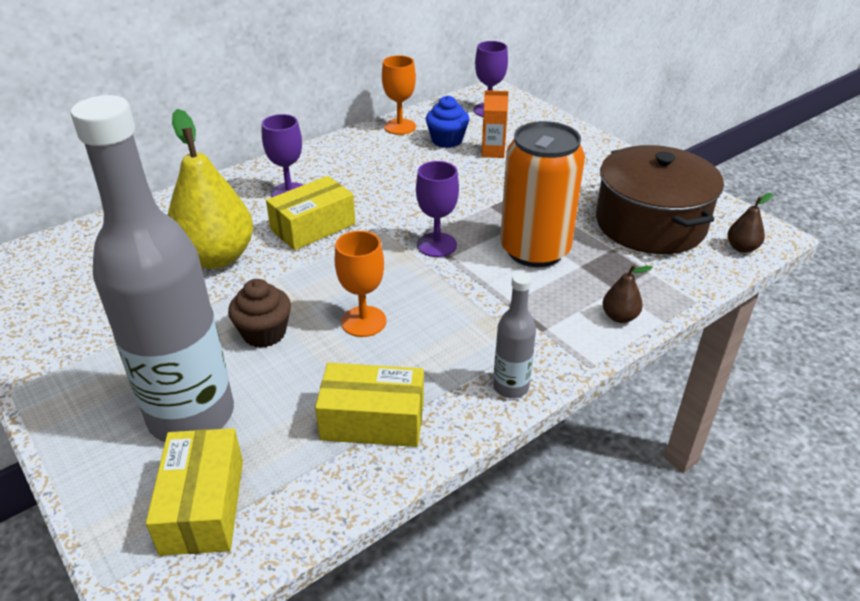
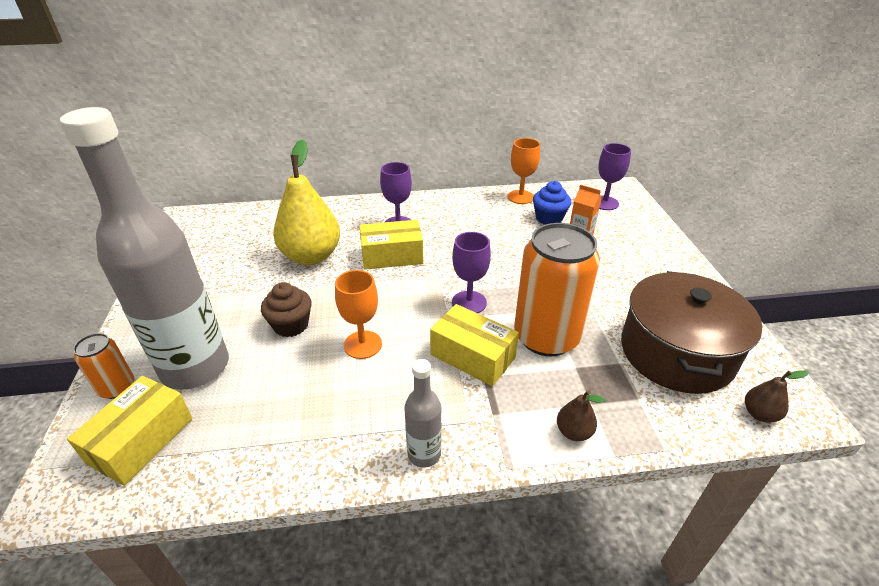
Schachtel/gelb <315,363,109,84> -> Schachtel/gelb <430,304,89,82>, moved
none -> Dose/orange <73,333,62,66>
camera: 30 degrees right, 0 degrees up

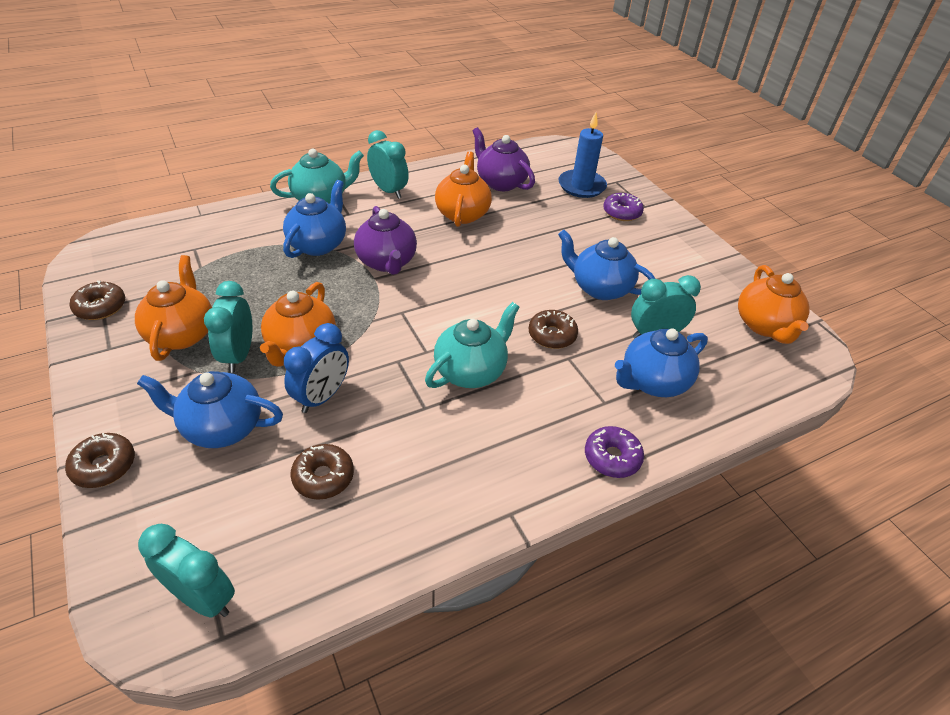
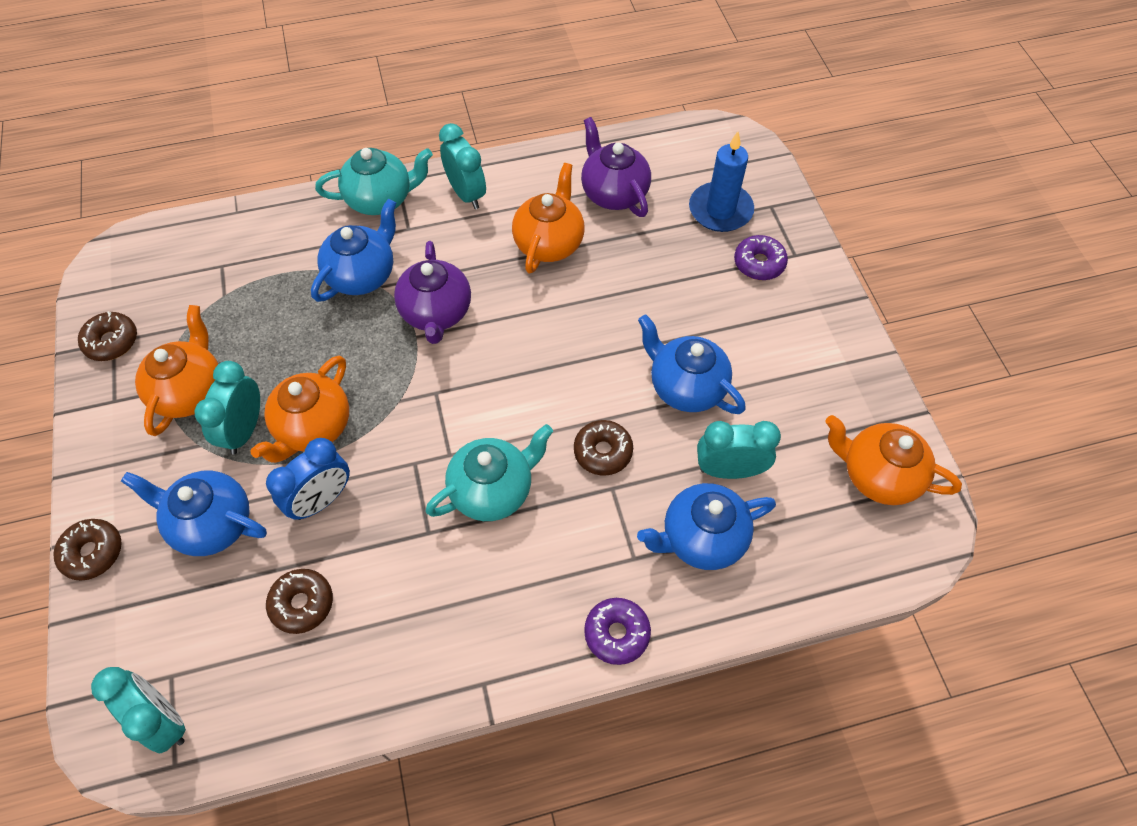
Teekanne/orange <738,265,72,79> -> Teekanne/orange <825,415,137,90>, 105 degrees clockwise
camera: 15 degrees right, 15 degrees up

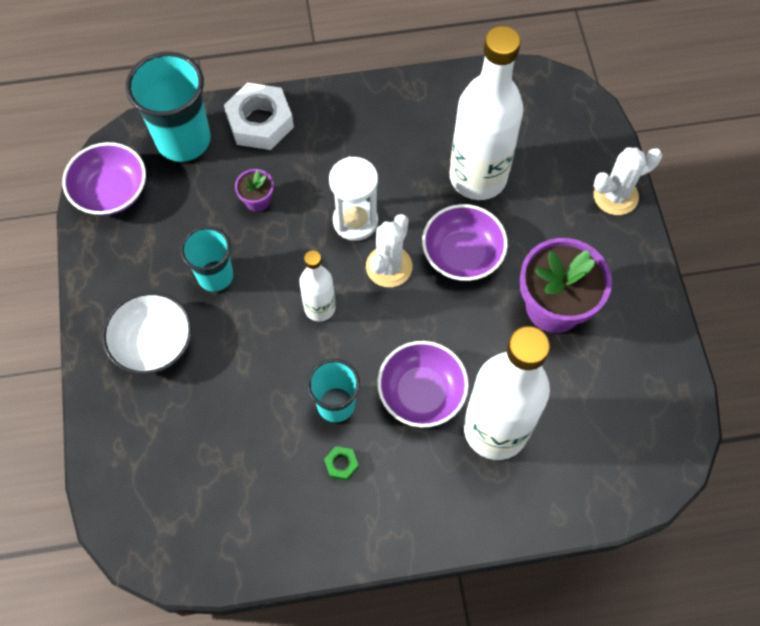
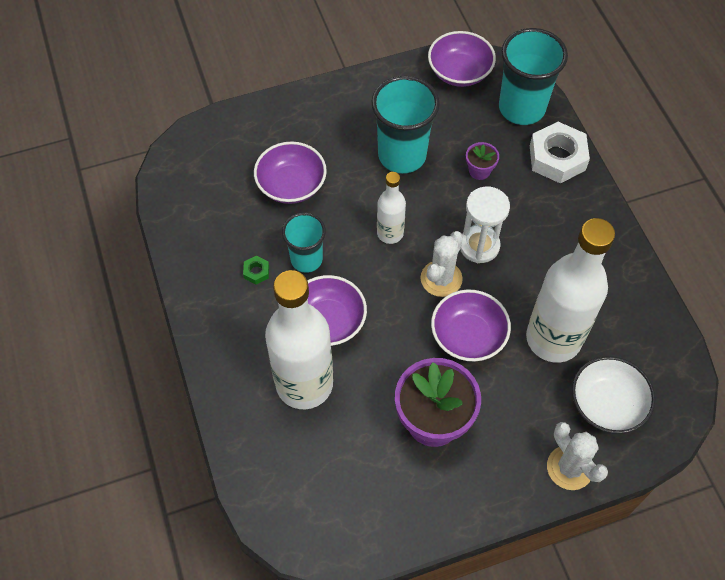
Schüssel/weiß <102,292,90,83> -> Schüssel/weiß <572,356,83,78>, moved
Becher/türkis <180,226,54,66> -> Becher/türkis <371,76,69,98>, x1.61
Kaktus/weiß <366,214,46,73> -> Kaktus/weiß <421,231,42,66>, 75 degrees counterclockwise
none -> Schüssel/lila <254,142,73,62>
camera: 80 degrees right, 5 degrees down

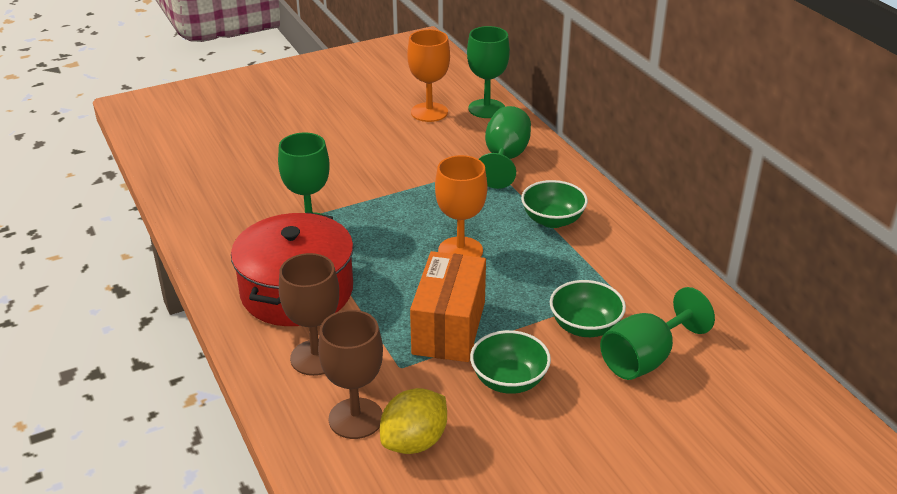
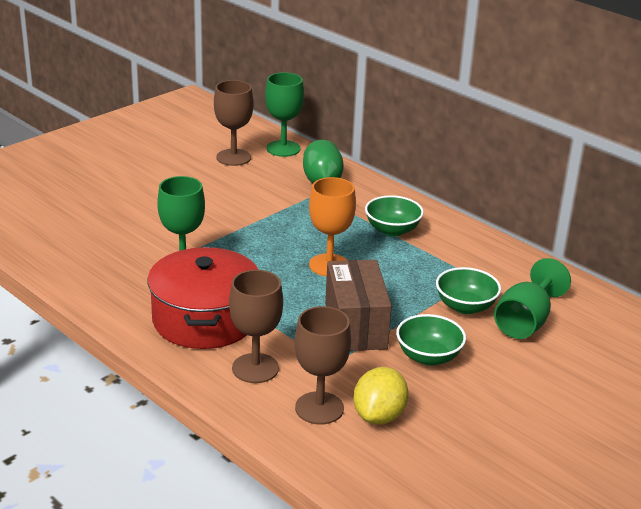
Kelch/orange <407,29,43,93> -> Kelch/braun <214,80,40,86>
Schachtel/orange <410,251,76,111> -> Schachtel/braun <325,260,67,91>
camera: 20 degrees left, 5 degrees down

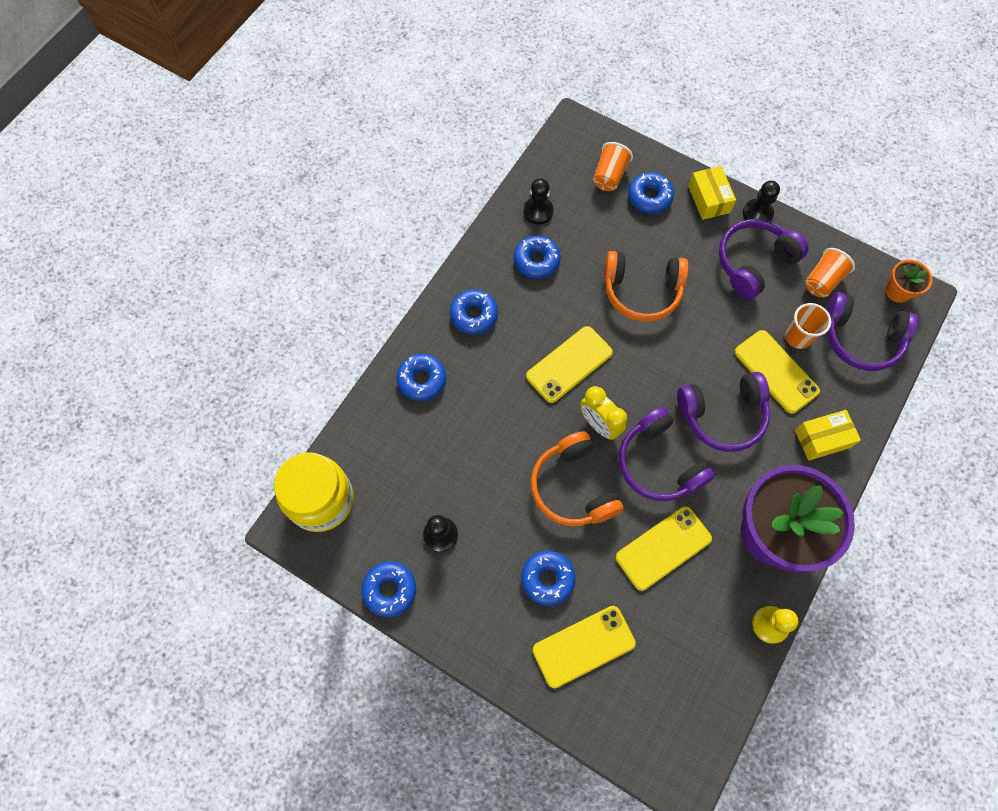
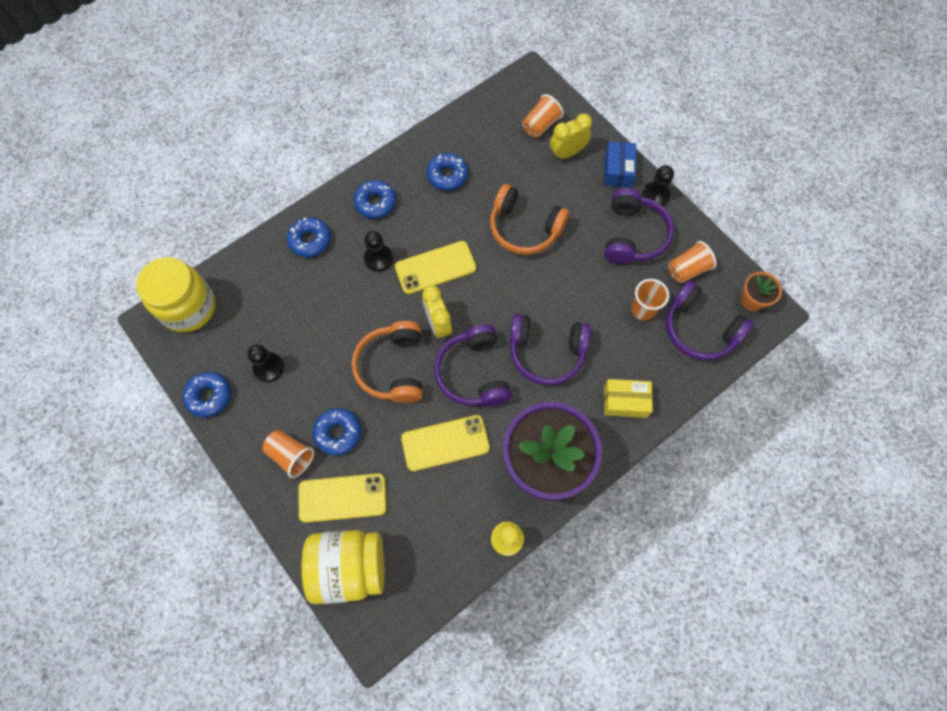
Bauer/schwarz <523,178,31,47> -> Bauer/schwarz <364,231,29,41>, moved
Donut/blau <628,172,46,42> -> Wecker/gelb <550,113,42,47>
Schachtel/gelb <688,166,48,54> -> Schachtel/blau <604,141,32,47>
Kopfhörer/lila <719,219,90,81> -> Kopfhörer/lila <604,188,70,76>, 120 degrees clockwise
Handy/gelb <734,330,86,84> -> none
none -> Becher/orange <263,430,51,48>
none -> Einmachglas/gelb <302,530,83,74>
camera: 20 degrees right, 0 degrees up

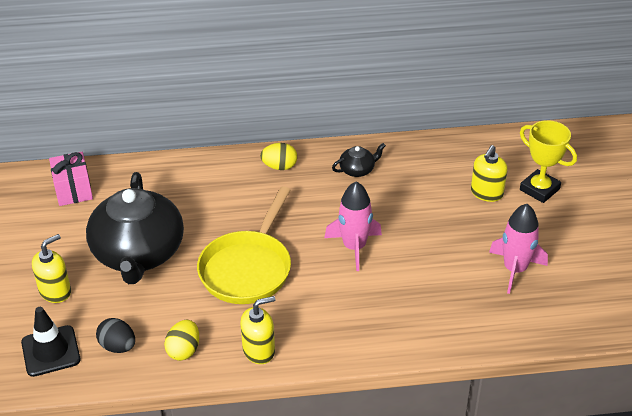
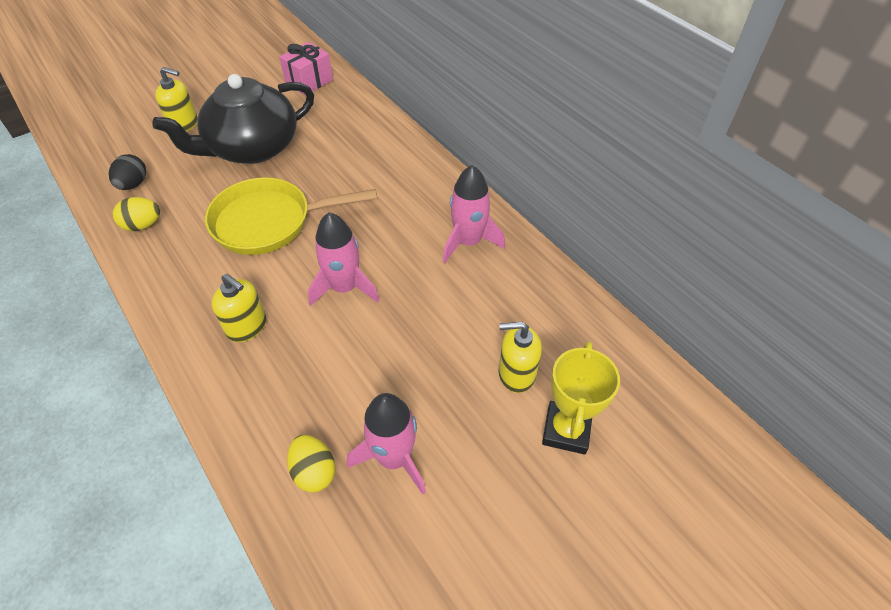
Leitkegel/schwarz <21,307,60,70> -> none
Seifenspender/gelb <240,296,35,68> -> Seifenspender/gelb <212,274,54,68>, moved
Ei/gelb <260,143,37,27> -> Ei/gelb <287,435,49,57>, moved
Teekanne/schwarz <332,143,54,34> -> Rakete/rosa <443,165,62,98>
camera: 60 degrees right, 10 degrees up

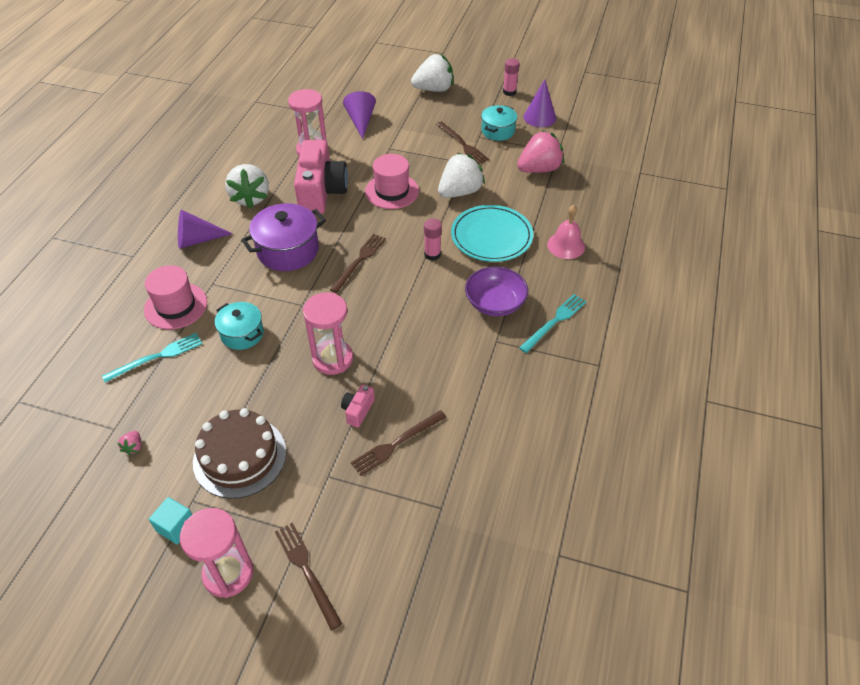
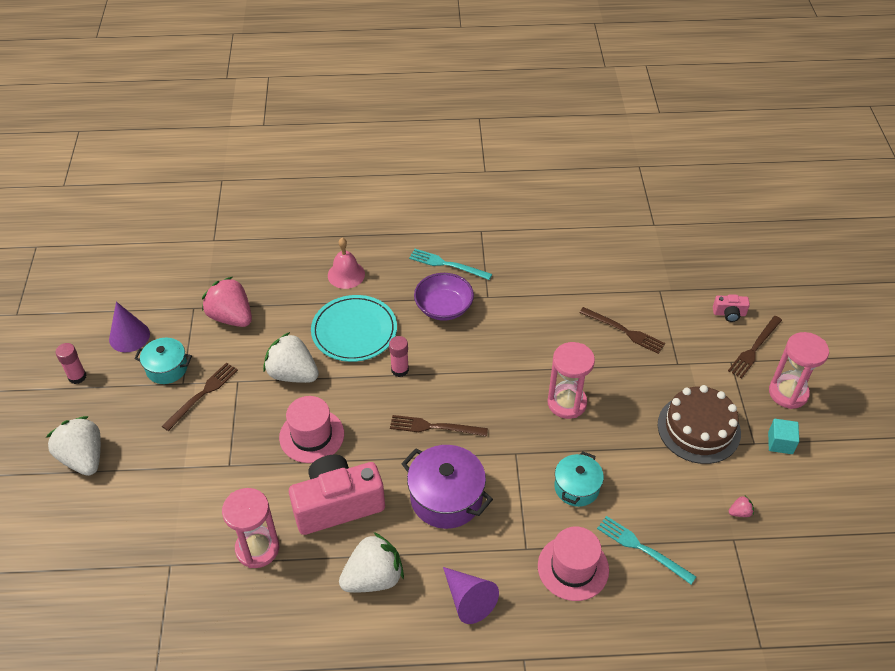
Kamera/rosa <341,384,34,43> -> Kamera/rosa <713,294,37,28>, moved
Kegel/lila <343,91,33,48> -> none
camera: 110 degrees left, 0 degrees up

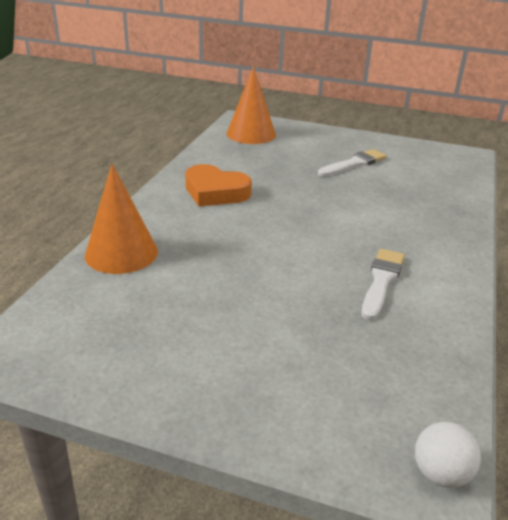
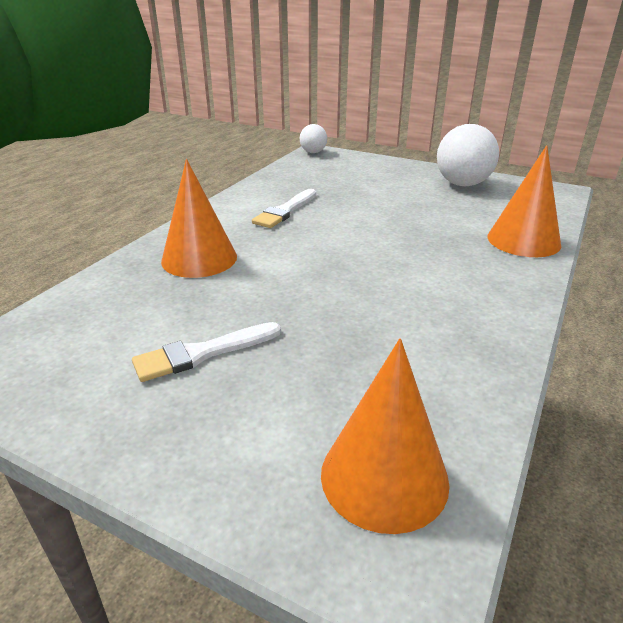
Herz/orange <185,164,67,42> -> none
none -> Kegel/orange <161,159,76,119>
none -> Ball/weiß <437,124,62,62>
camera: 170 degrees left, 0 degrees up

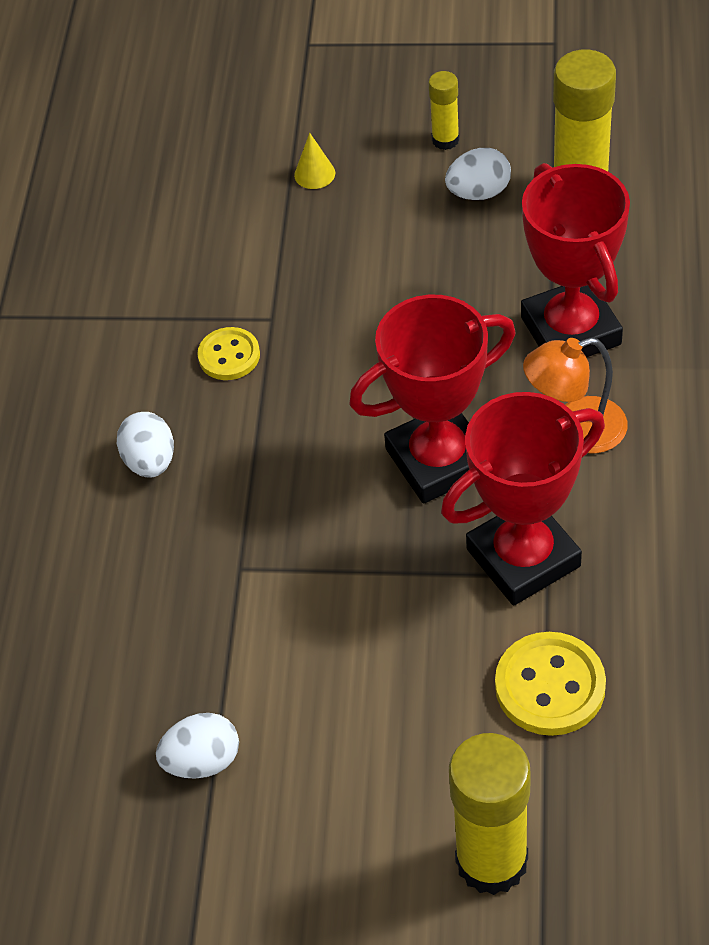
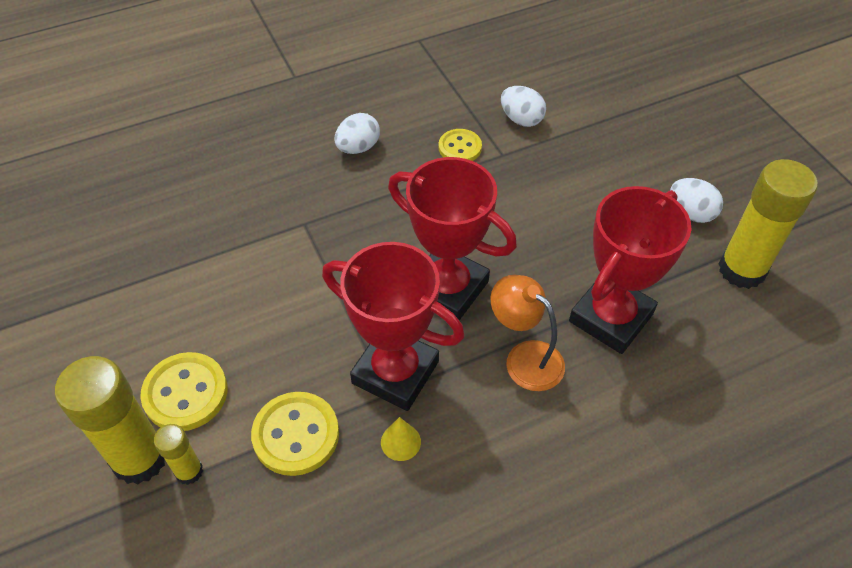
Ei/weiß <156,713,83,66> -> Ei/weiß <501,86,45,41>, moved
Kegel/gelb <294,133,41,56> -> Kegel/gelb <381,417,40,44>, moved
Klebestift/gelb <429,71,30,79> -> Klebestift/gelb <154,424,49,61>, moved
none -> Knopf/gelb <140,352,88,79>
camera: 55 degrees right, 0 degrees up

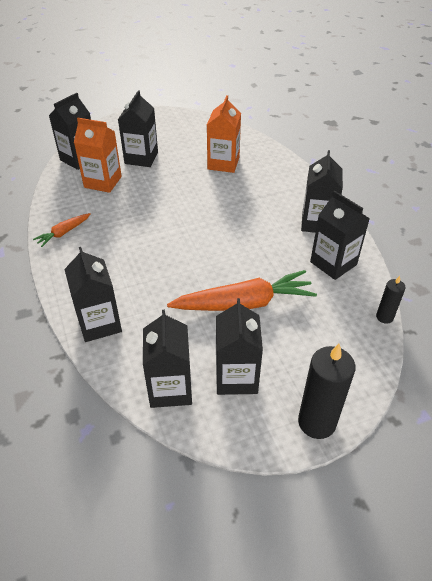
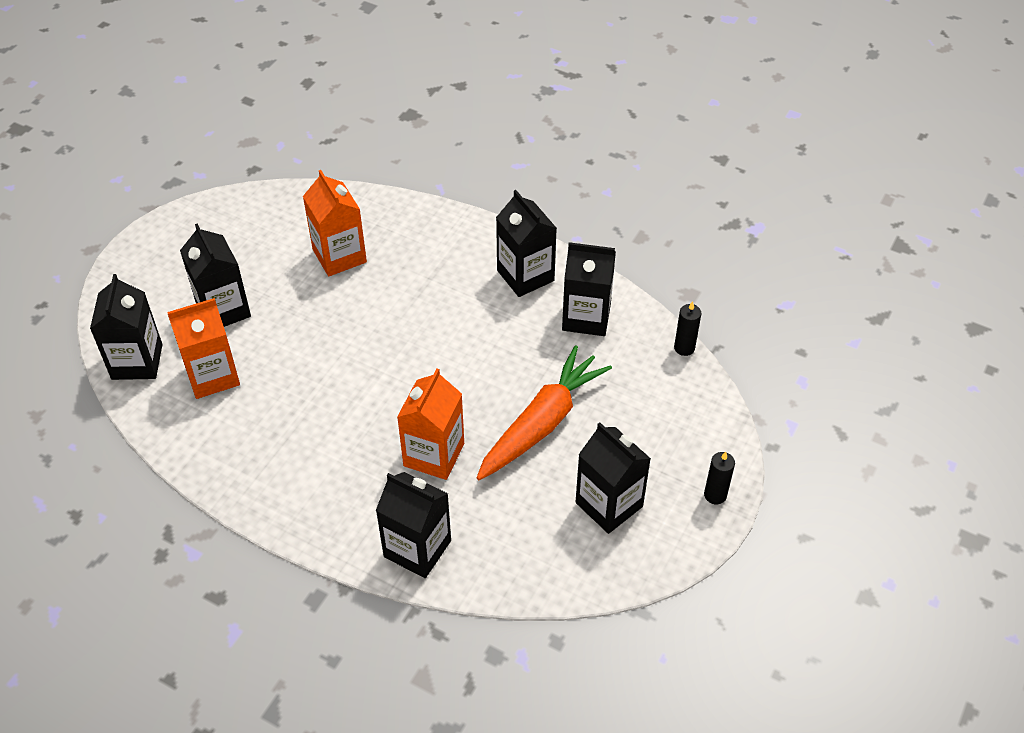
Karotte/orange <33,213,57,34> -> none
Getränkekarton/schwarz <143,310,49,98> -> none
Kerze/schwarz <298,344,57,95> -> Kerze/schwarz <704,452,31,52>, x0.53
none -> Getränkekarton/orange <397,369,67,111>
camera: 40 degrees left, 5 degrees up

